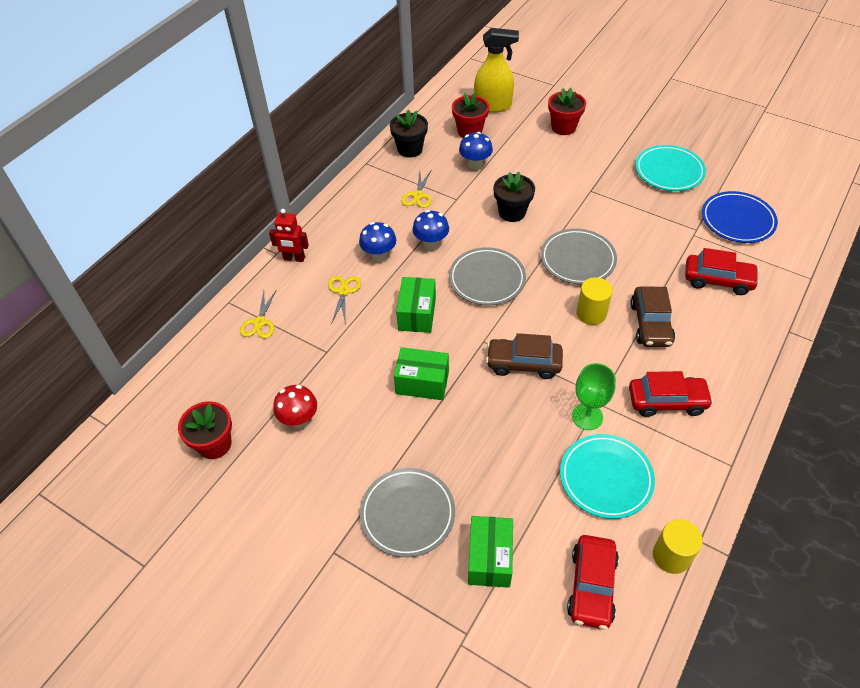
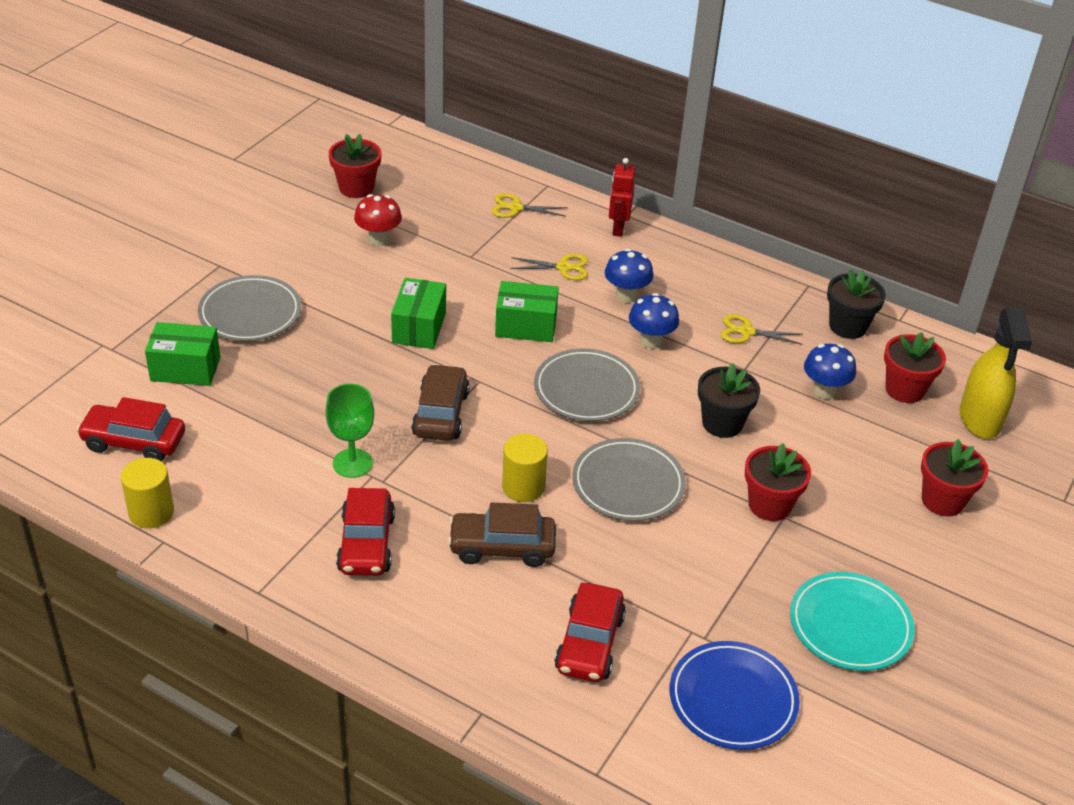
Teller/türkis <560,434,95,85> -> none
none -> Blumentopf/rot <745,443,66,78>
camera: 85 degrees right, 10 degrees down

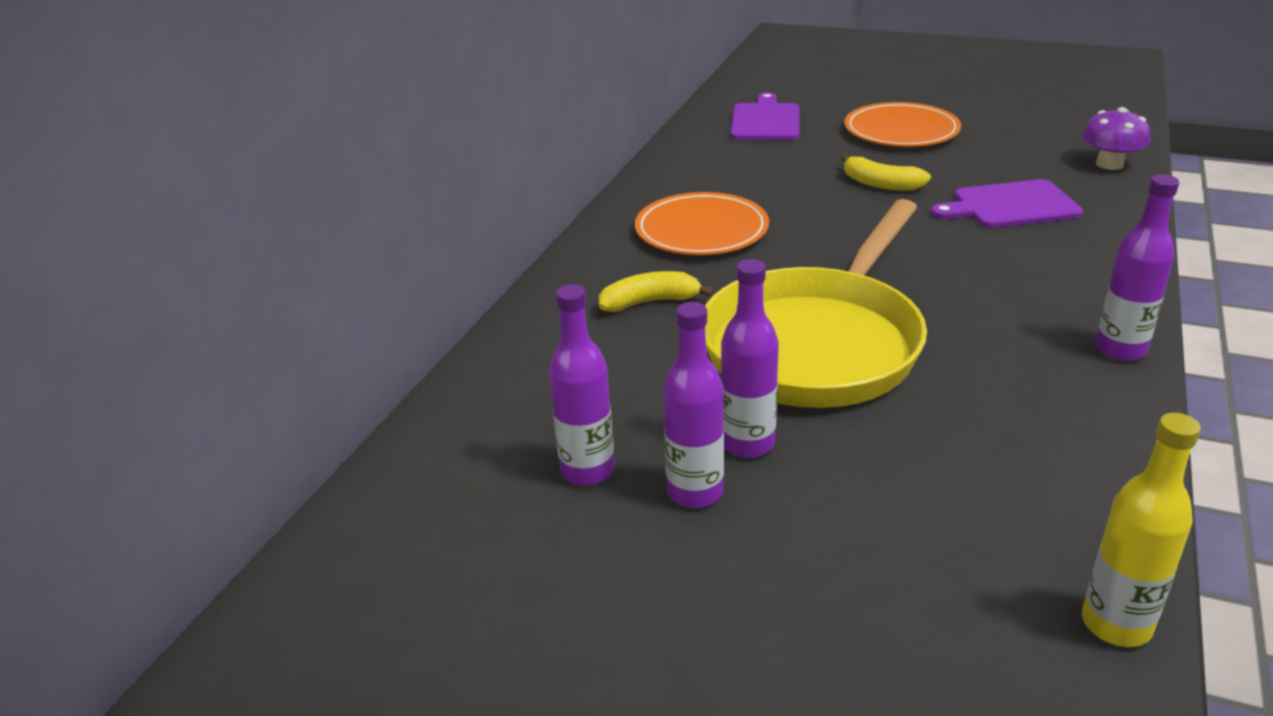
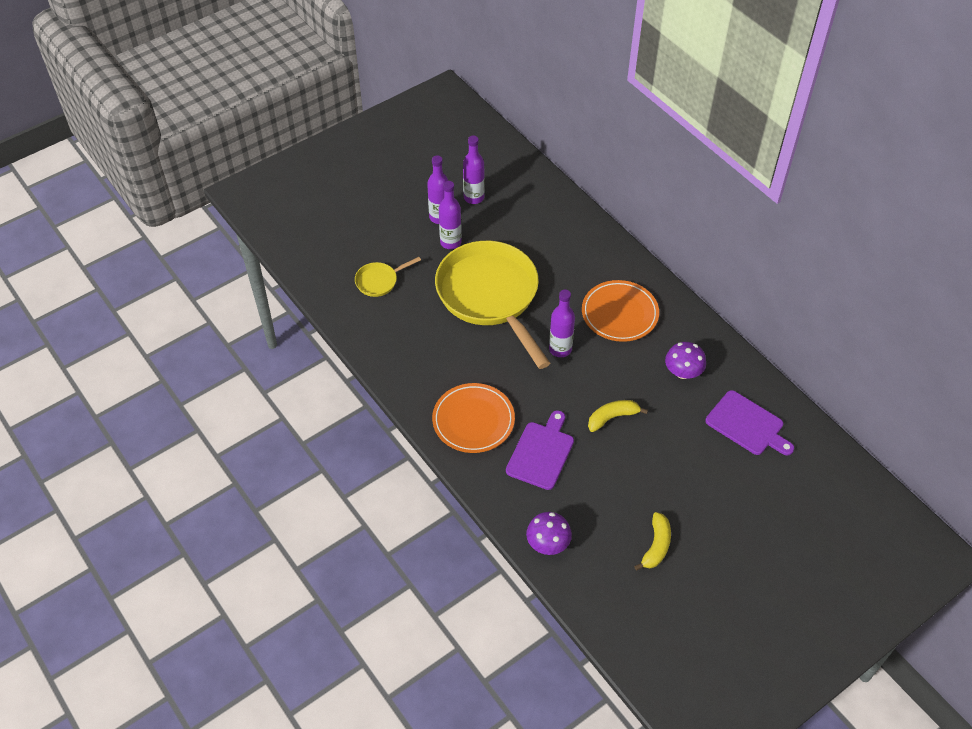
Banane/gelb <599,271,115,41> -> Banane/gelb <634,512,37,58>, moved
Teller/orange <844,102,117,45> -> Teller/orange <432,383,83,70>, moved
Flasche/gelb <1082,413,119,234> -> none
Flasche/lila <1095,174,84,187> -> Flasche/lila <549,290,26,67>, moved
none -> Pfanne/gelb <355,257,66,40>
none -> Pilz/lila <665,342,41,37>
camera: 120 degrees right, 20 degrees up

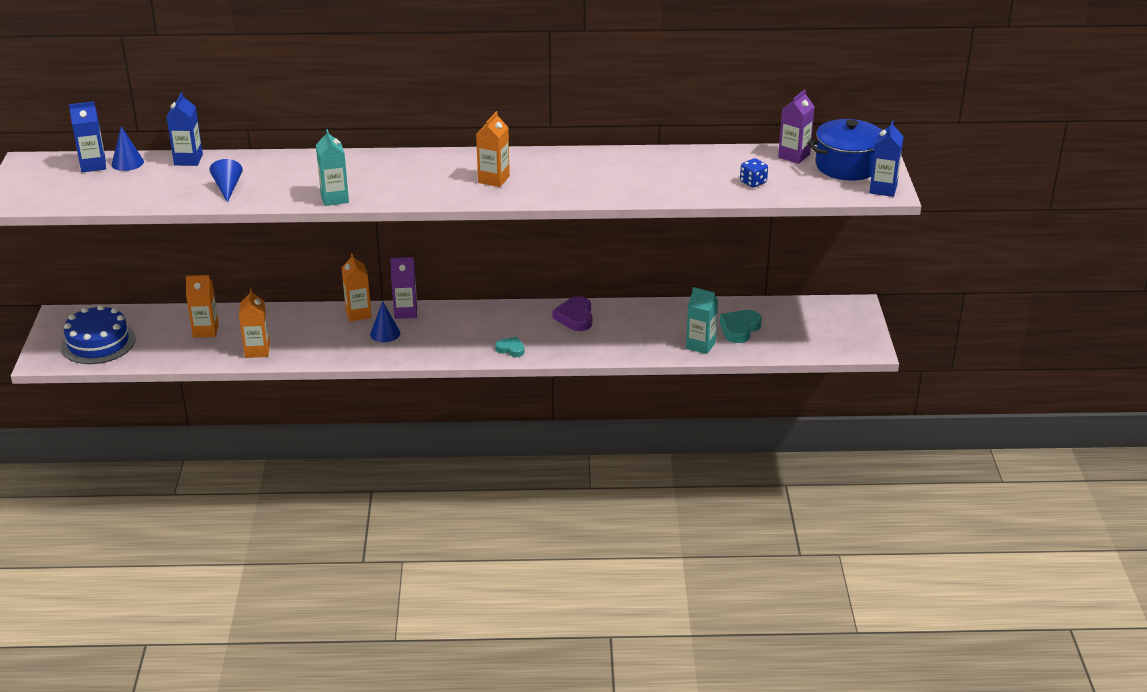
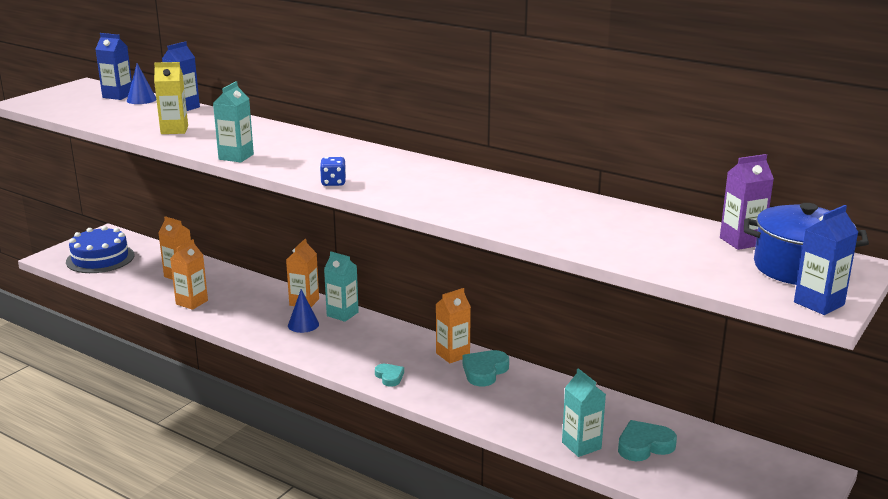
Kegel/blau <209,159,34,43> -> Getränkekarton/gelb <154,62,34,72>
Getränkekarton/lila <390,257,27,62> -> Getränkekarton/türkis <324,252,35,70>
Getränkekarton/orange <476,111,34,76> -> Getränkekarton/orange <436,288,35,75>, moved
Herz/lila <552,296,40,35> -> Herz/türkis <462,350,47,36>
Spielwürfel/blau <740,158,28,30> -> Spielwürfel/blau <320,157,26,29>, moved
camera: 35 degrees right, 10 degrees down

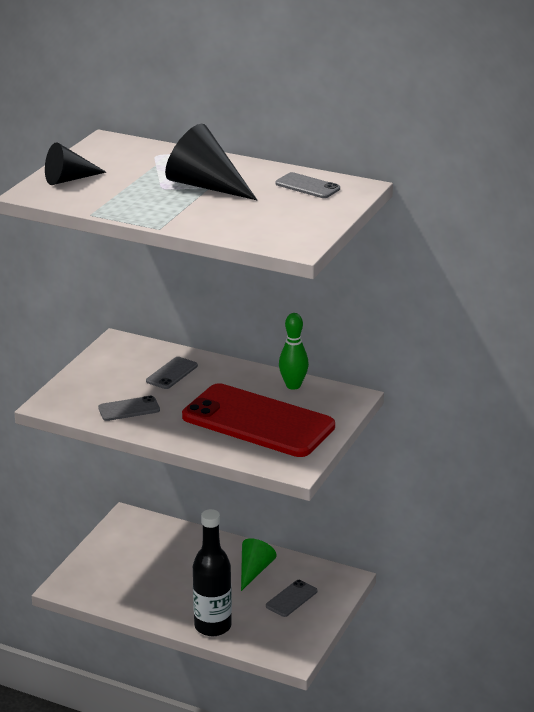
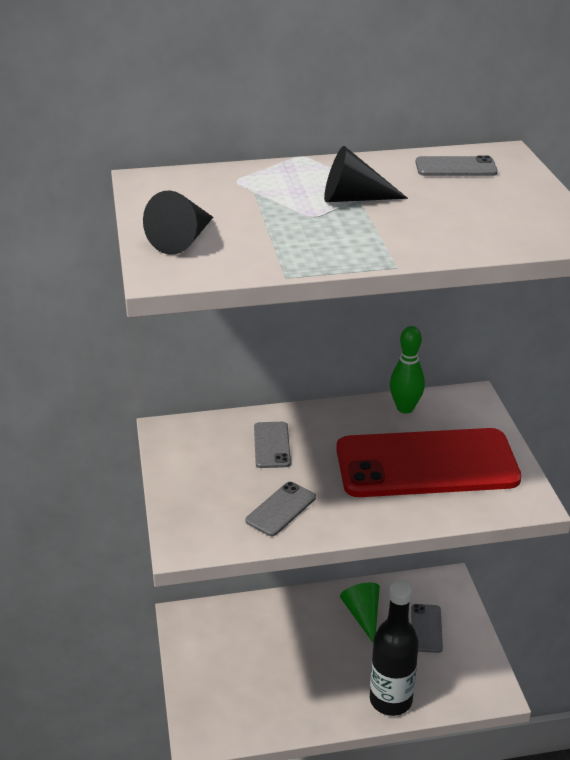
Kegel/schwarz <165,124,92,76> -> Kegel/schwarz <324,146,84,56>, x0.65
camera: 35 degrees left, 5 degrees up

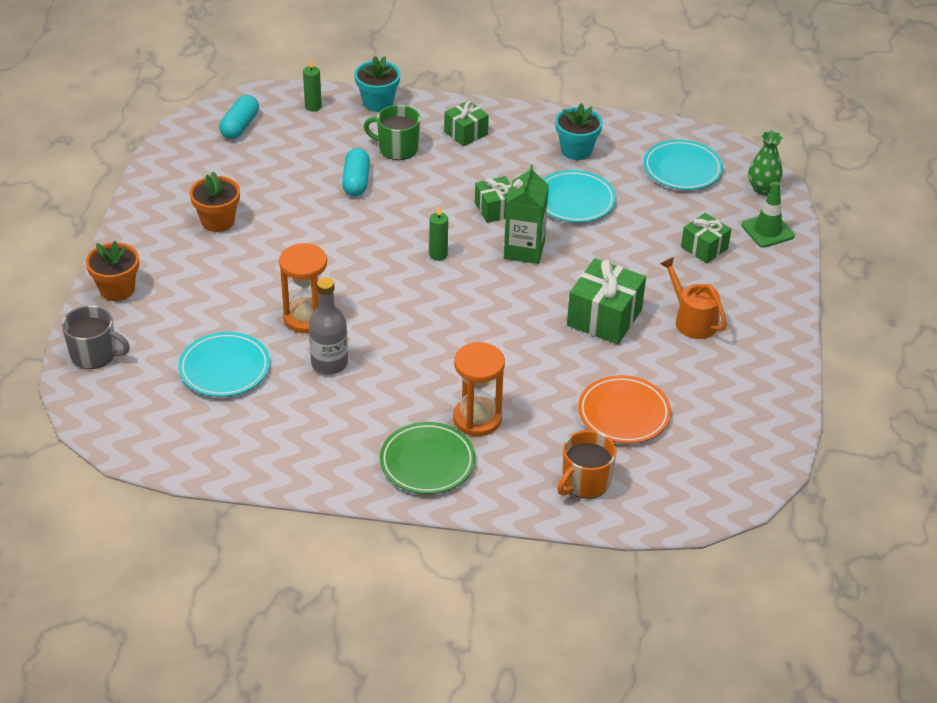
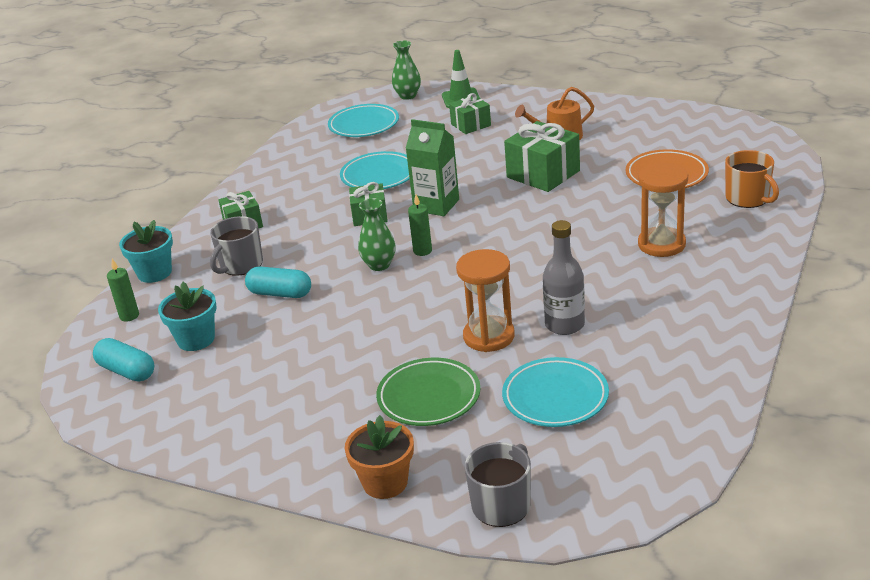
Blumentopf/orange <190,171,50,61> -> none
Tasse/grün <364,105,56,55> -> Tasse/grau <210,216,53,60>
Teller/grün <380,422,95,72> -> Teller/grün <376,358,104,68>, moved
Blumentopf/türkis <555,103,48,57> -> Blumentopf/türkis <158,282,59,69>, moved
none -> Vase/grün <358,198,38,73>
camera: 70 degrees left, 10 degrees down

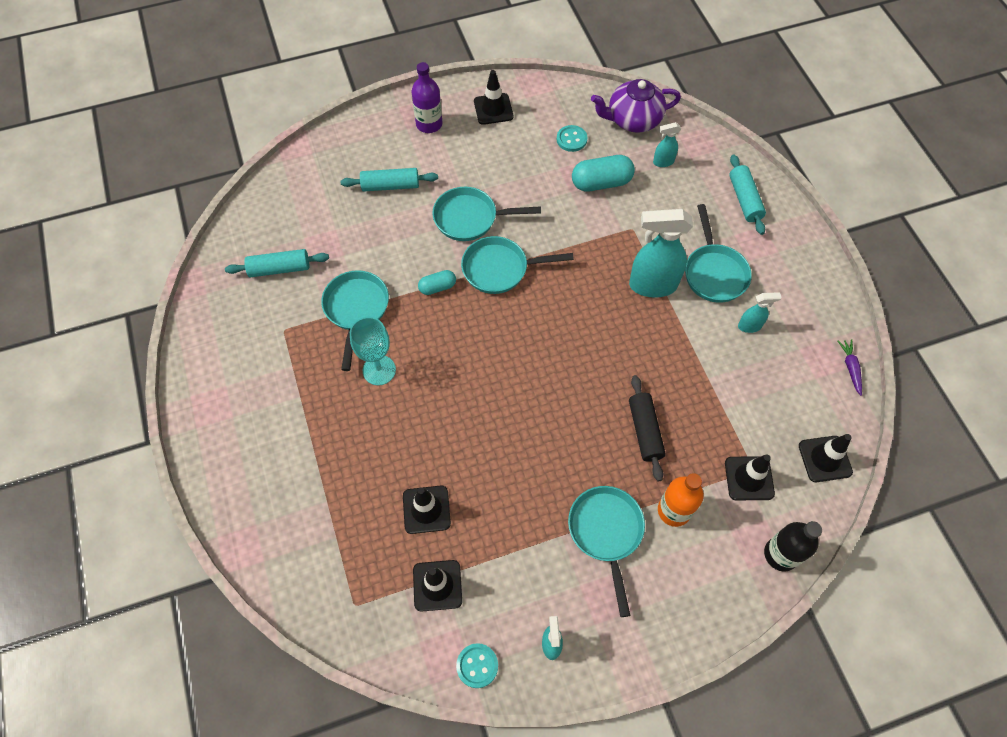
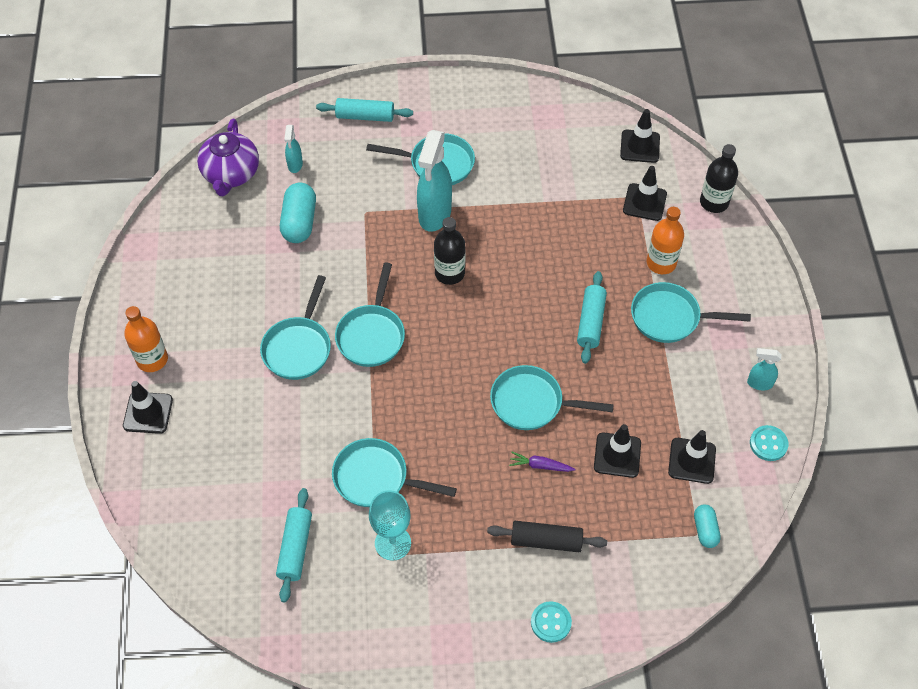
Nudelholz/türkis <340,168,98,24> -> Nudelholz/türkis <577,271,30,93>, moved
Kelch/türkis <350,317,46,68> -> Kelch/türkis <369,490,42,71>, moved
Flasche/lila <412,62,31,71> -> Flasche/orange <124,306,44,66>
Kapsel/türkis <418,270,38,25> -> Kapsel/türkis <694,504,27,44>, moved
Leitkegel/schwarz <474,70,39,55> -> Leitkegel/schwarz <123,381,50,53>, moved
Knopf/türkis <557,125,30,27> -> Knopf/türkis <531,601,41,42>, moved
Nudelholz/schwarz <629,375,37,106> -> Nudelholz/schwarz <487,521,120,31>, moved
Sprühflasche/türkis <738,292,44,41> -> none
Karotte/lila <838,339,24,57> -> Karotte/lila <509,452,66,20>, moved
none -> Flasche/schwarz <434,217,31,68>
none -> Pfanne/türkis <490,365,124,65>
camera: 75 degrees left, 5 degrees down

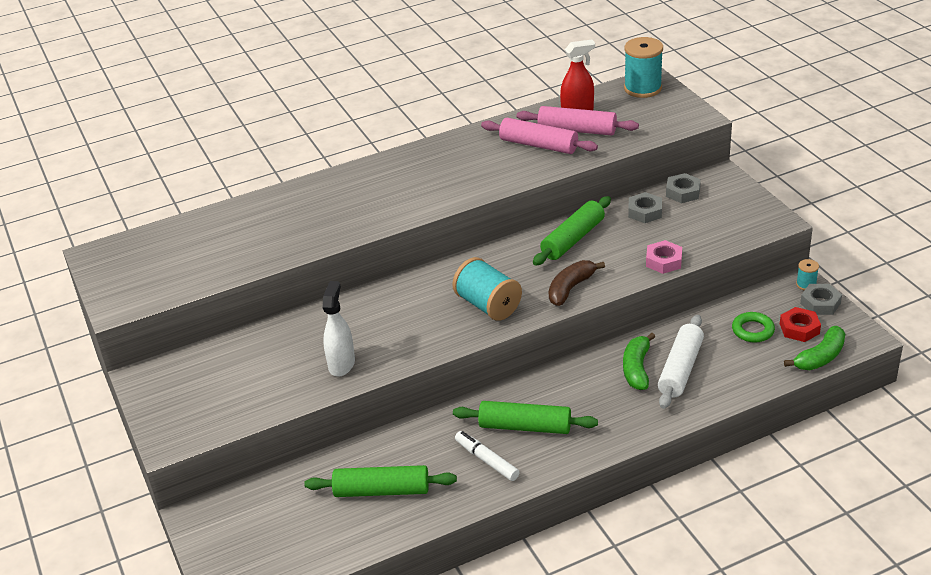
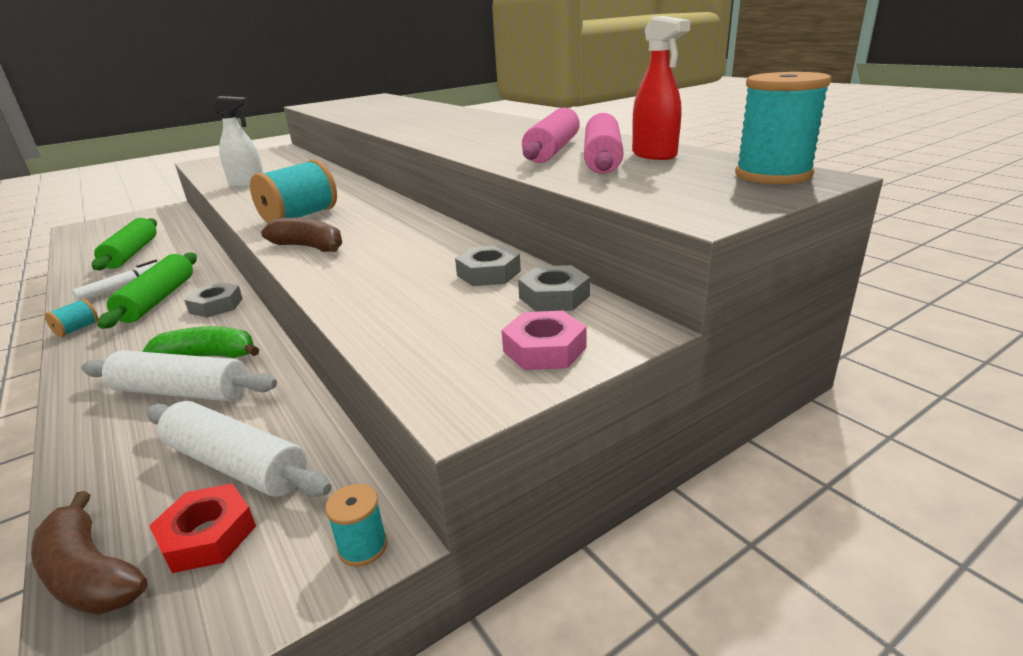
Nudelholz/grün <533,196,78,70> -> none
Sechskantmutter/rosa <646,240,36,34> -> Sechskantmutter/rosa <502,311,84,59>, moved
Ring/grün <732,312,43,31> -> Nudelholz/weiß <147,401,185,96>
Banane/grün <784,326,61,44> -> Banane/braun <31,491,117,124>
Sechskantmutter/grau <800,284,42,31> -> Sechskantmutter/grau <184,282,59,36>, moved
none -> Garnrolle/türkis <45,299,53,38>
camera: 80 degrees right, 10 degrees down

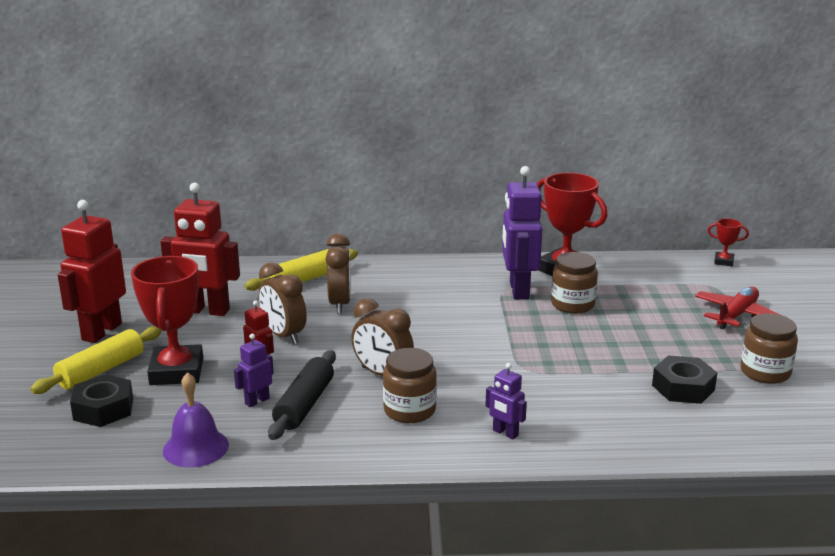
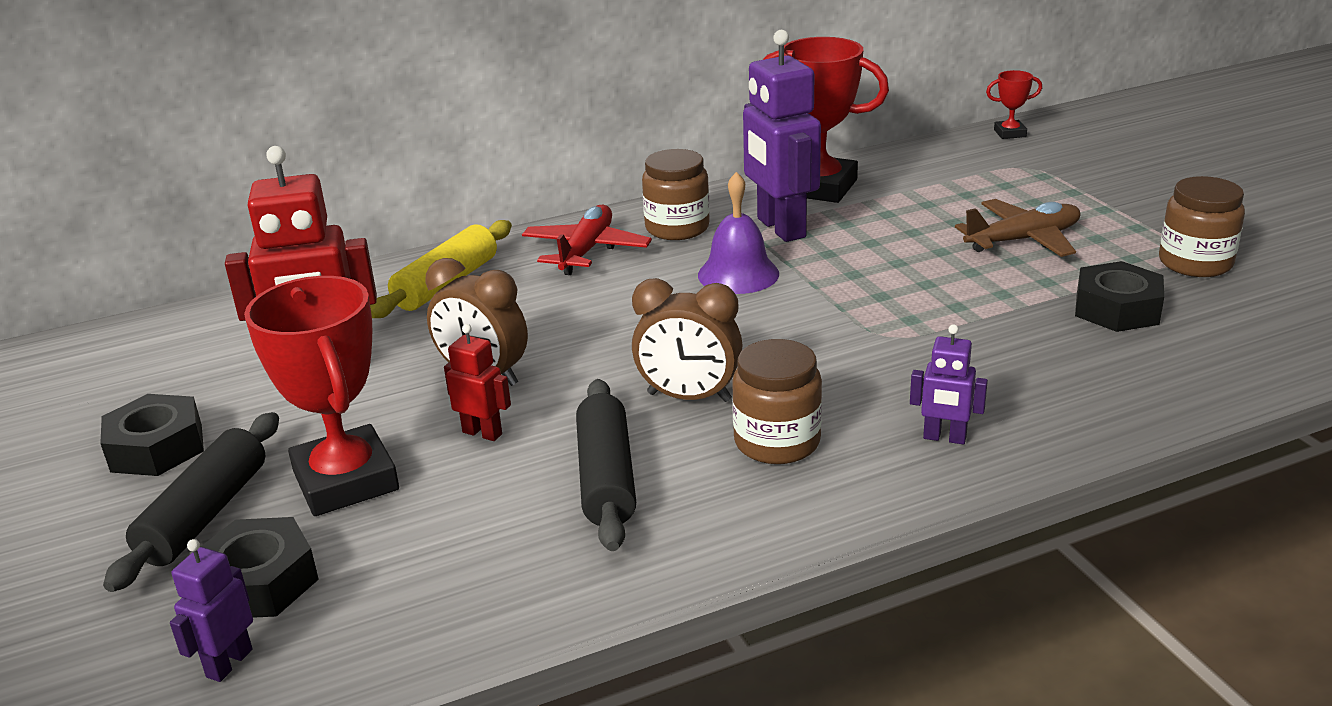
Nudelholz/gelb <30,326,132,68> -> Nudelholz/schwarz <103,412,176,180>
Roboter/rot <58,200,68,143> -> Sechskantmutter/schwarz <100,394,104,82>
Glocke/lila <163,372,66,96> -> Glocke/lila <698,172,81,122>, moved
Roboter/lila <234,334,40,73> -> Roboter/lila <170,539,83,143>, moved
Wecker/braun <325,233,26,80> -> none
Einmachglas/braun <551,252,47,62> -> Einmachglas/braun <642,149,68,91>, moved
Flugzeug/rot <695,287,85,42> -> Flugzeug/rot <522,204,130,71>, moved
none -> Flugzeug/braun <955,199,125,58>
camera: 20 degrees left, 5 degrees up

